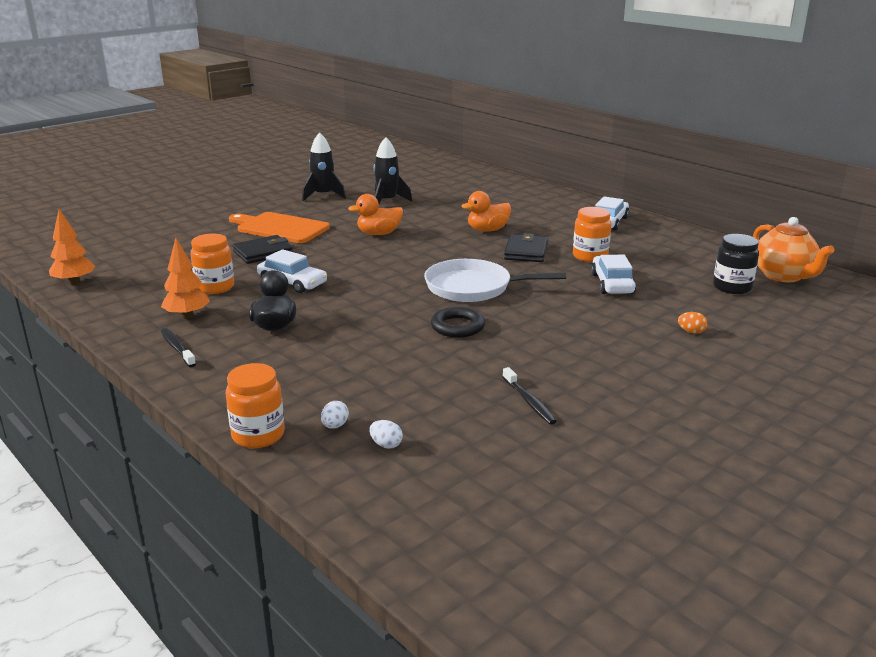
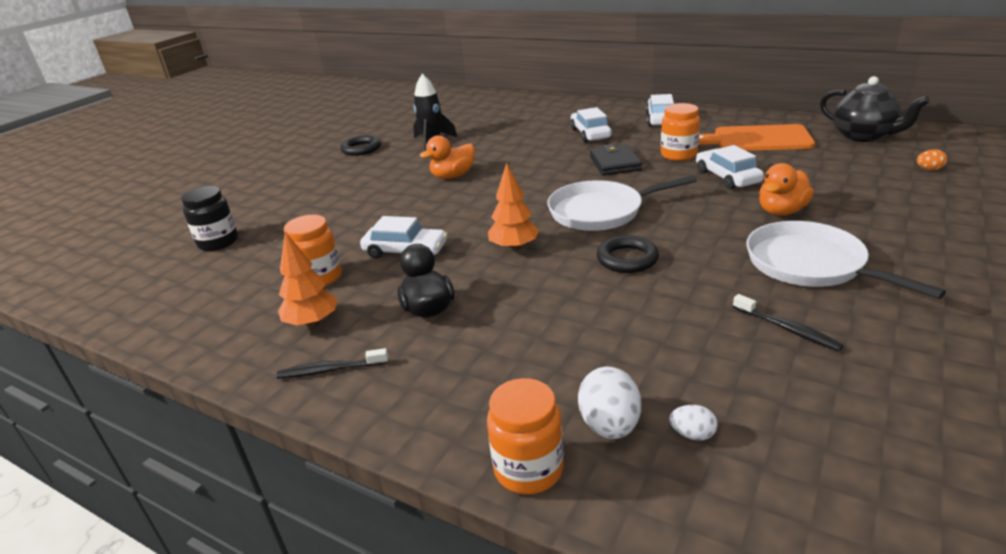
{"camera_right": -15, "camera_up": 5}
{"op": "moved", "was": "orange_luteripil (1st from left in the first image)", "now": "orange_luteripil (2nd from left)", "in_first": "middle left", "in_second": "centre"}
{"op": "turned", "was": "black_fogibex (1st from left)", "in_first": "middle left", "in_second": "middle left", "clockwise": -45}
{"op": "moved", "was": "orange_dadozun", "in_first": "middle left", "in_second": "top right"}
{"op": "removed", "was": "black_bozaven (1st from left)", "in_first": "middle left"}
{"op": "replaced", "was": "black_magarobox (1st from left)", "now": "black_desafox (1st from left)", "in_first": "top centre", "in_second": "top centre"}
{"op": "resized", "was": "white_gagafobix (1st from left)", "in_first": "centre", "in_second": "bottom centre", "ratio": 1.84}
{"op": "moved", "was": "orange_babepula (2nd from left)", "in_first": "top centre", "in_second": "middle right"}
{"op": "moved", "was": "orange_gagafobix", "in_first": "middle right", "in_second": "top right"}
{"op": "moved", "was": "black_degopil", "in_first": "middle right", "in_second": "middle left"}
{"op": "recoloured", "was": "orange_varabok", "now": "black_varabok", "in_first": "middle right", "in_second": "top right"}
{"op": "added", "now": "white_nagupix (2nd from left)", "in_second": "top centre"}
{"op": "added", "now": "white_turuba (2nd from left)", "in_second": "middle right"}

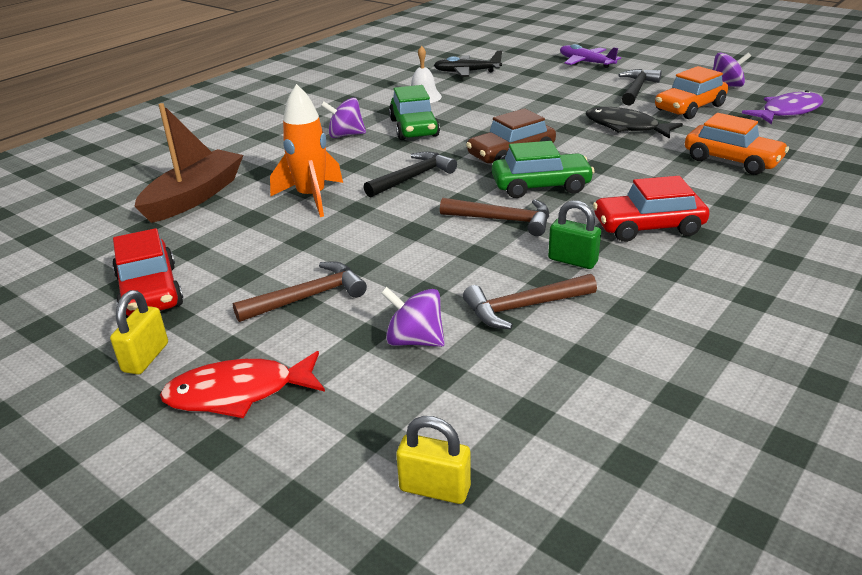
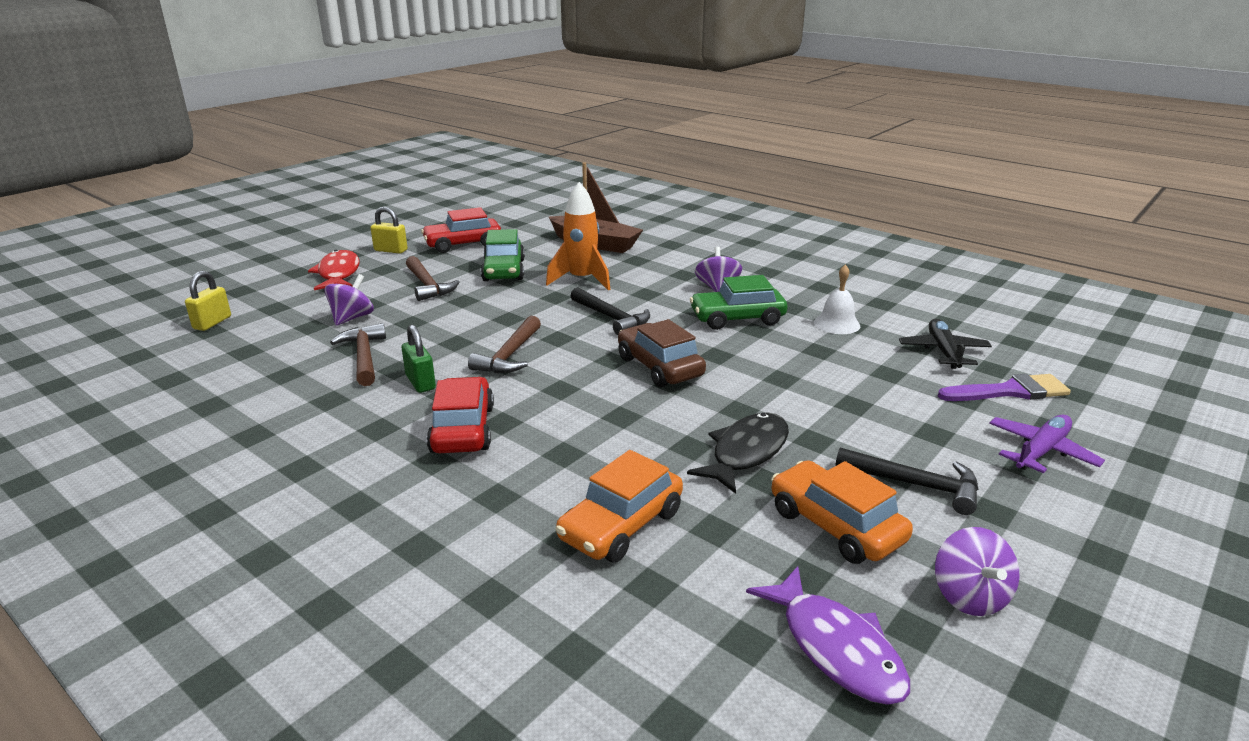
{"camera_right": 90, "camera_up": -5}
{"op": "moved", "was": "green_nagupix (2nd from left in the first image)", "now": "green_nagupix (1st from left)", "in_first": "top centre", "in_second": "centre"}
{"op": "turned", "was": "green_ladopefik", "in_first": "centre", "in_second": "centre", "clockwise": -60}
{"op": "added", "now": "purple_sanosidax", "in_second": "middle right"}

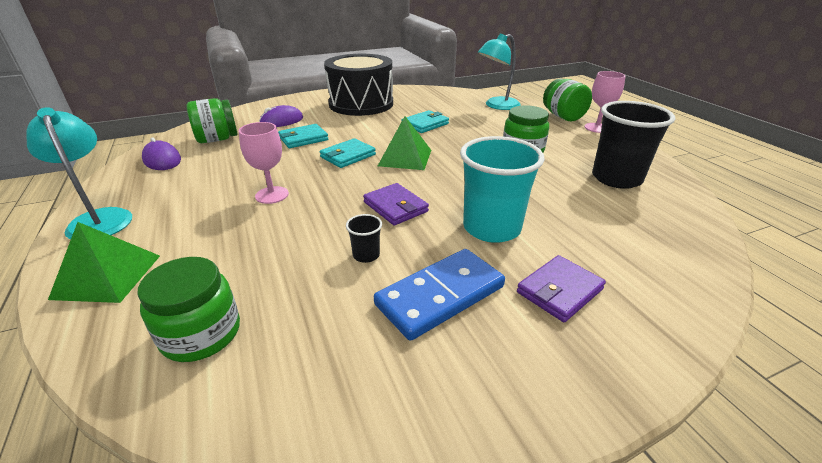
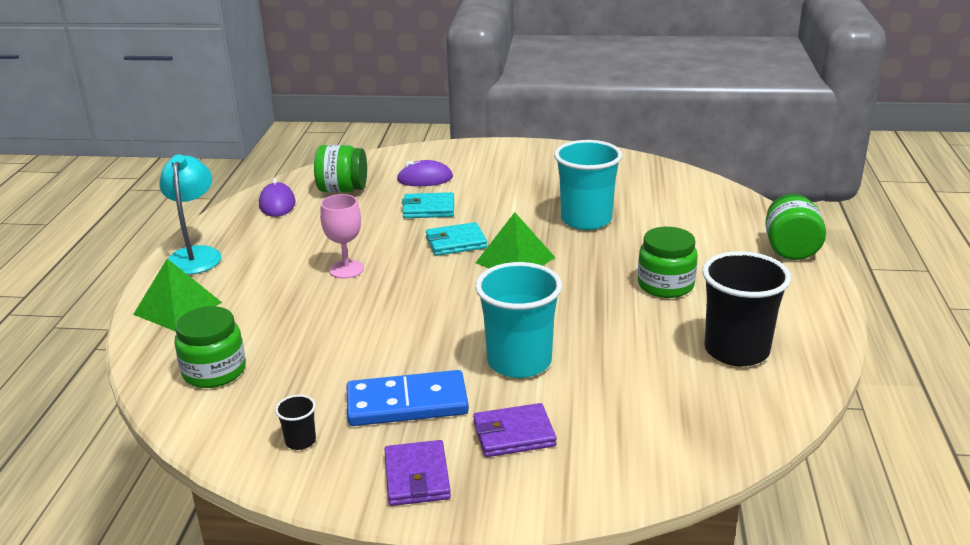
{"camera_right": 30, "camera_up": -5}
{"op": "removed", "was": "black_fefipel", "in_first": "top centre"}
{"op": "moved", "was": "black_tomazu (1st from left)", "in_first": "centre", "in_second": "bottom left"}
{"op": "moved", "was": "purple_bozaven (1st from left)", "in_first": "centre", "in_second": "bottom centre"}
{"op": "replaced", "was": "turquoise_bozaven (3rd from left)", "now": "turquoise_tomazu (2nd from left)", "in_first": "top centre", "in_second": "centre"}
{"op": "removed", "was": "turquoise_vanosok (2nd from left)", "in_first": "top centre"}
{"op": "removed", "was": "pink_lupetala (2nd from left)", "in_first": "top right"}

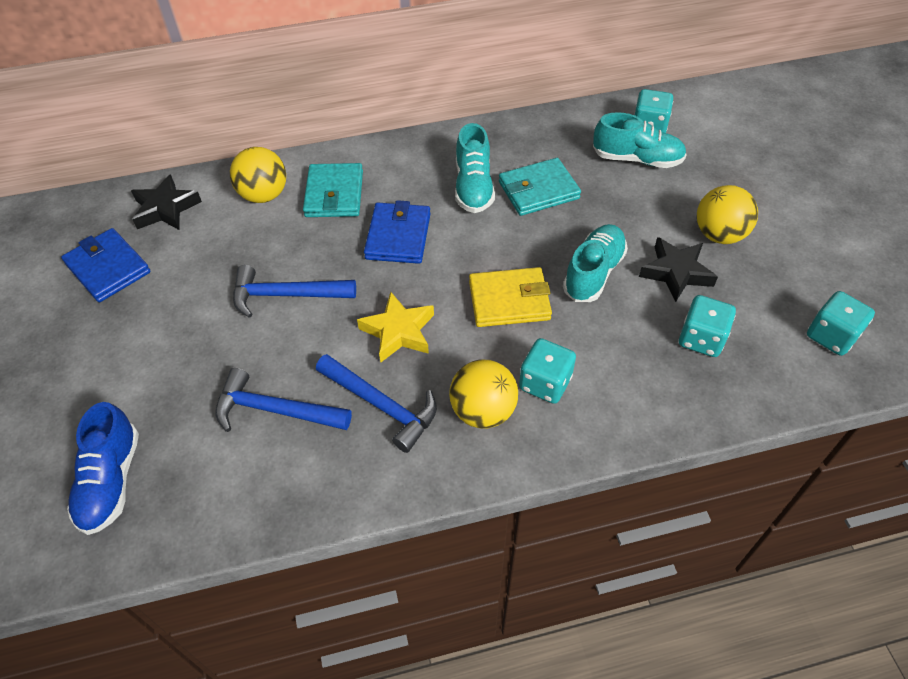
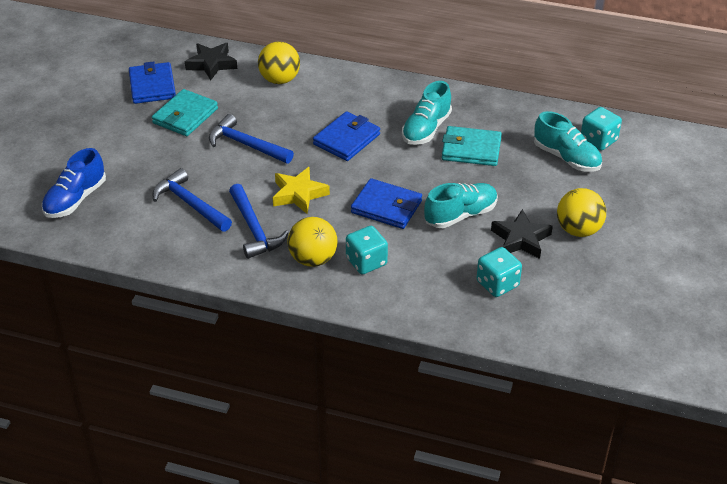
{"camera_right": 30, "camera_up": -10}
{"op": "moved", "was": "turquoise_bozaven (1st from left)", "in_first": "top centre", "in_second": "top left"}
{"op": "recoloured", "was": "yellow_bozaven", "now": "blue_bozaven (3rd from left)", "in_first": "centre", "in_second": "centre"}
{"op": "removed", "was": "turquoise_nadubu (4th from left)", "in_first": "middle right"}

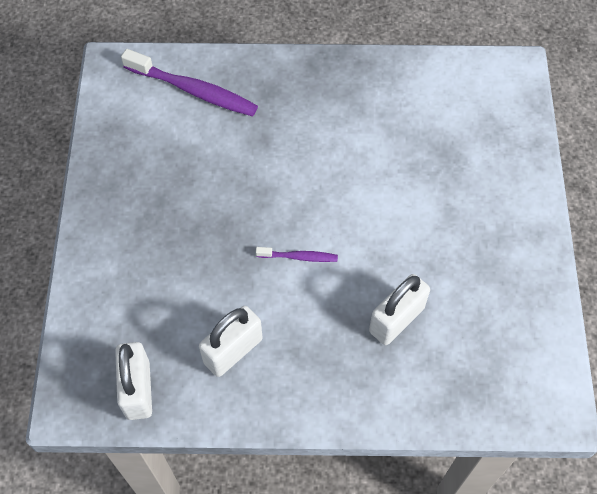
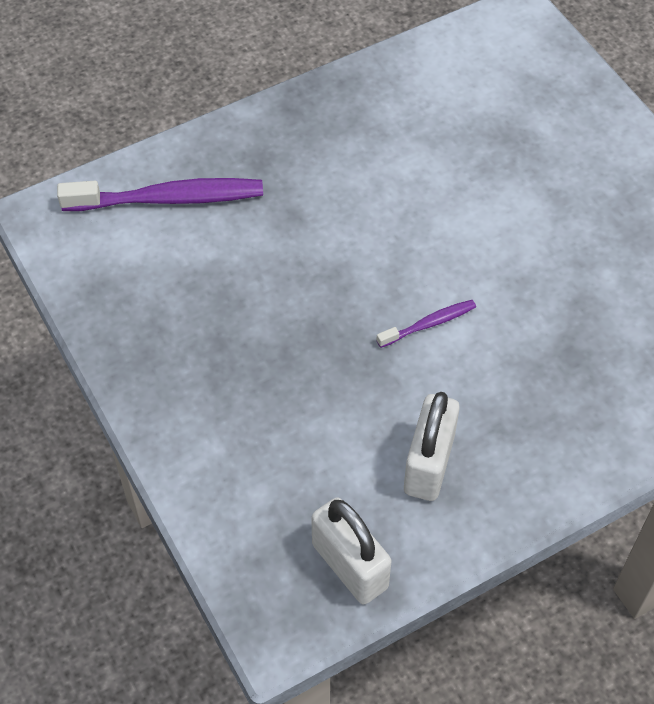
{"camera_right": -30, "camera_up": -5}
{"op": "removed", "was": "white_ladopefik (3rd from left)", "in_first": "middle right"}

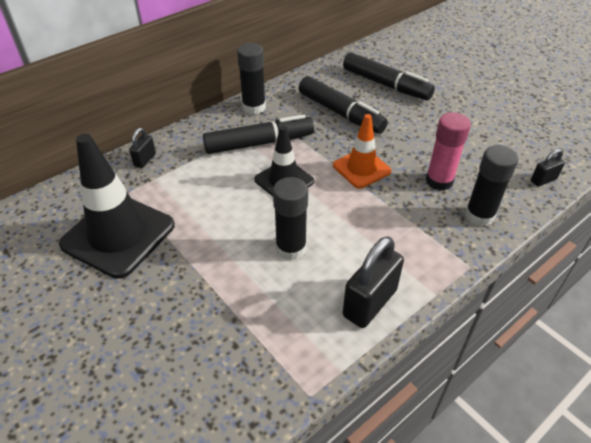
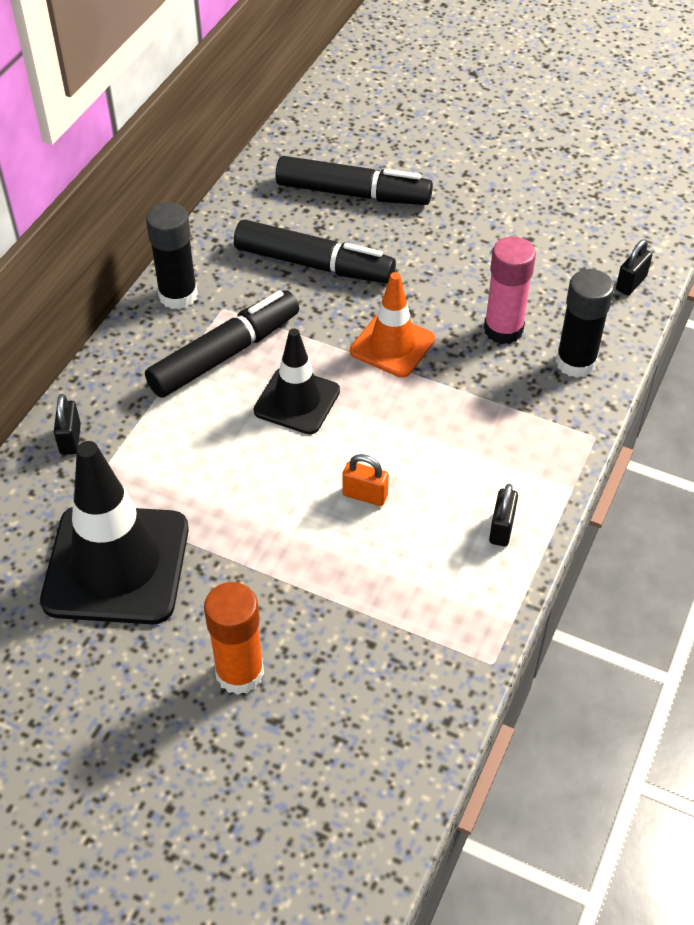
{"camera_right": -25, "camera_up": 5}
{"op": "replaced", "was": "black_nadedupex (2nd from left)", "now": "orange_ladopefik", "in_first": "centre", "in_second": "centre"}
{"op": "resized", "was": "black_ladopefik (2nd from left)", "in_first": "centre", "in_second": "middle right", "ratio": 0.52}
{"op": "added", "now": "orange_nadedupex", "in_second": "bottom centre"}

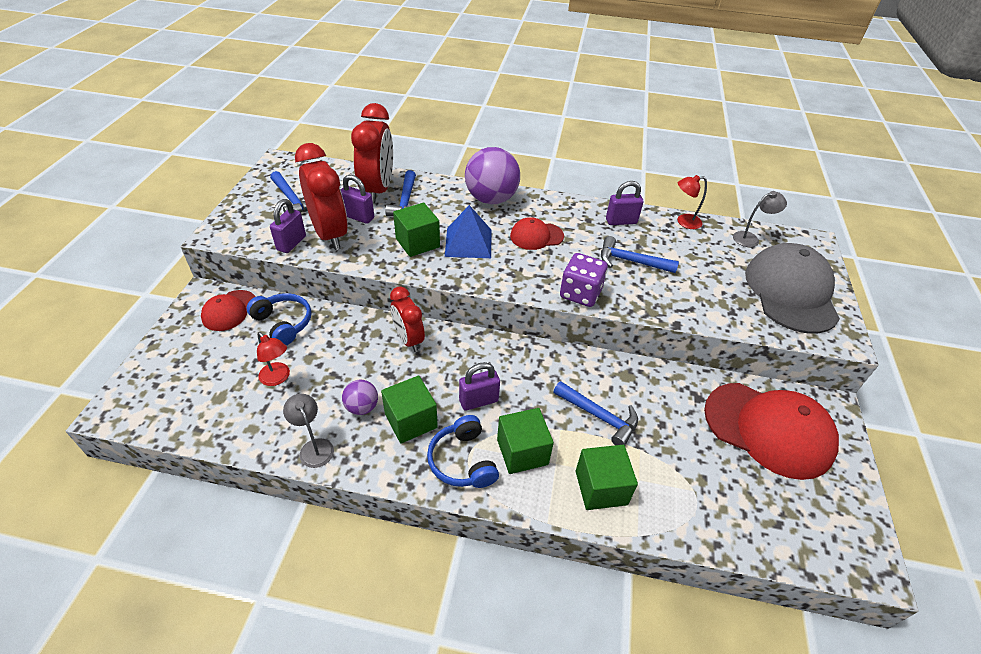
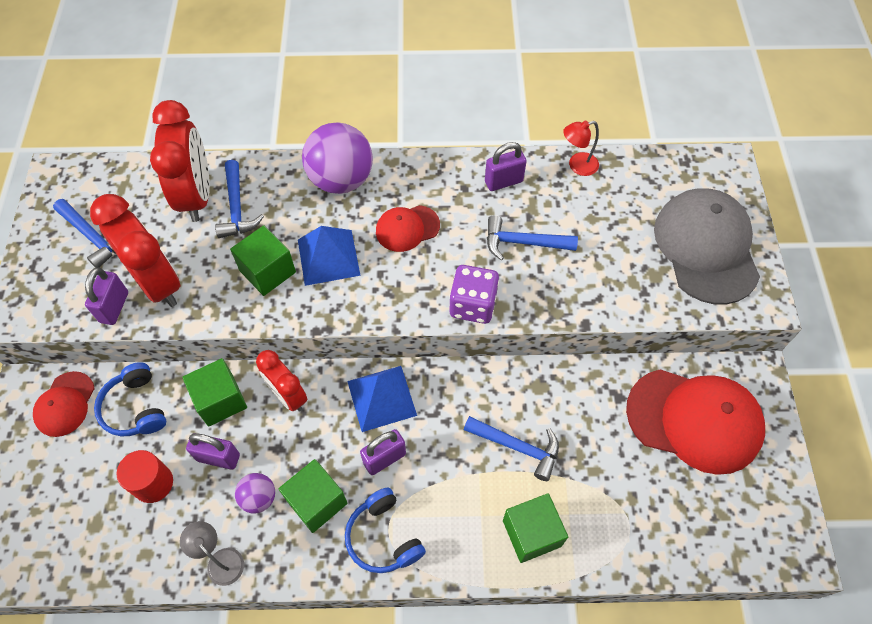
{"camera_right": -10, "camera_up": 15}
{"op": "turned", "was": "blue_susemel (1st from left)", "in_first": "middle left", "in_second": "middle left", "clockwise": -150}
{"op": "replaced", "was": "red_vanosok (1st from left)", "now": "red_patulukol", "in_first": "middle left", "in_second": "bottom left"}
{"op": "moved", "was": "purple_ladopefik (2nd from left)", "in_first": "top centre", "in_second": "bottom left"}
{"op": "moved", "was": "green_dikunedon (3rd from left in the first image)", "now": "green_dikunedon (1st from left)", "in_first": "bottom centre", "in_second": "middle left"}
{"op": "removed", "was": "grey_vanosok (2nd from left)", "in_first": "middle right"}
{"op": "added", "now": "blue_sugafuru (2nd from left)", "in_second": "centre"}

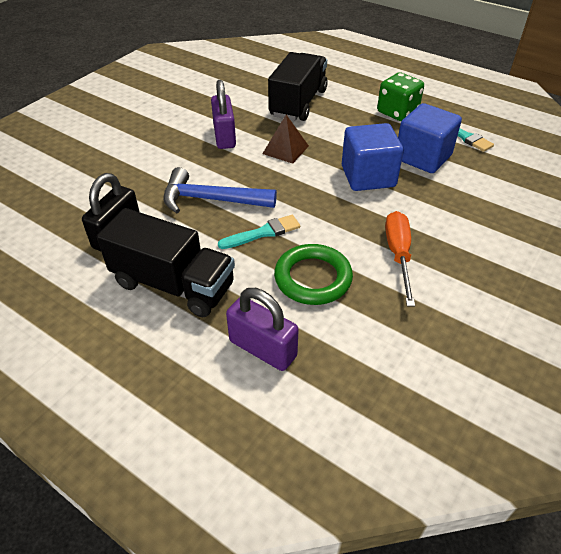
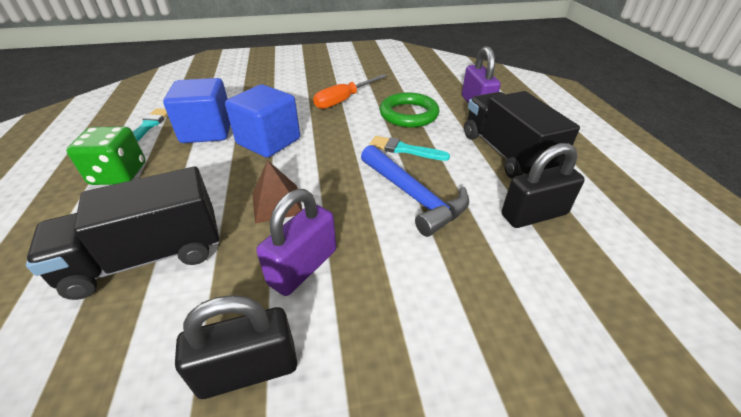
{"camera_right": -135, "camera_up": -5}
{"op": "added", "now": "black_ladopefik (1st from left)", "in_second": "bottom left"}

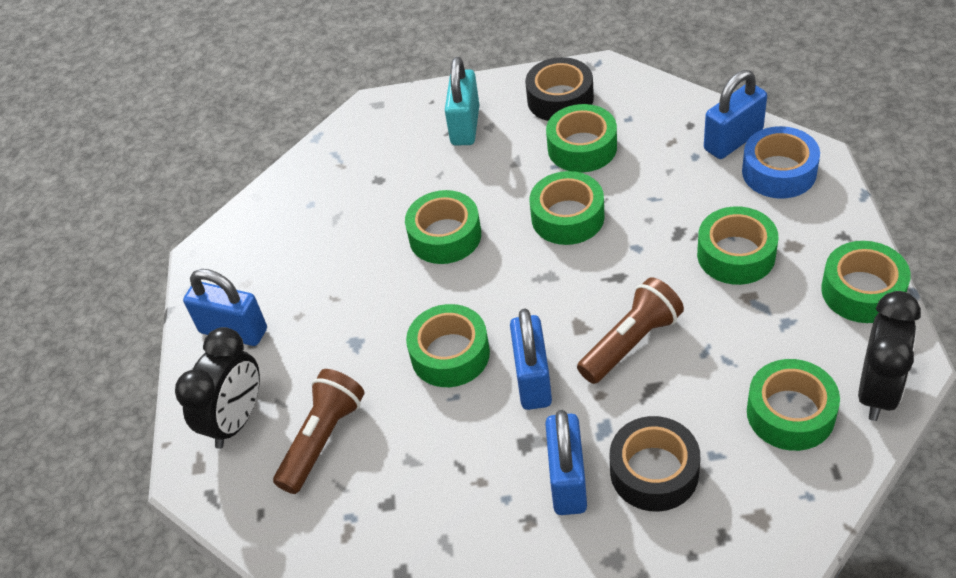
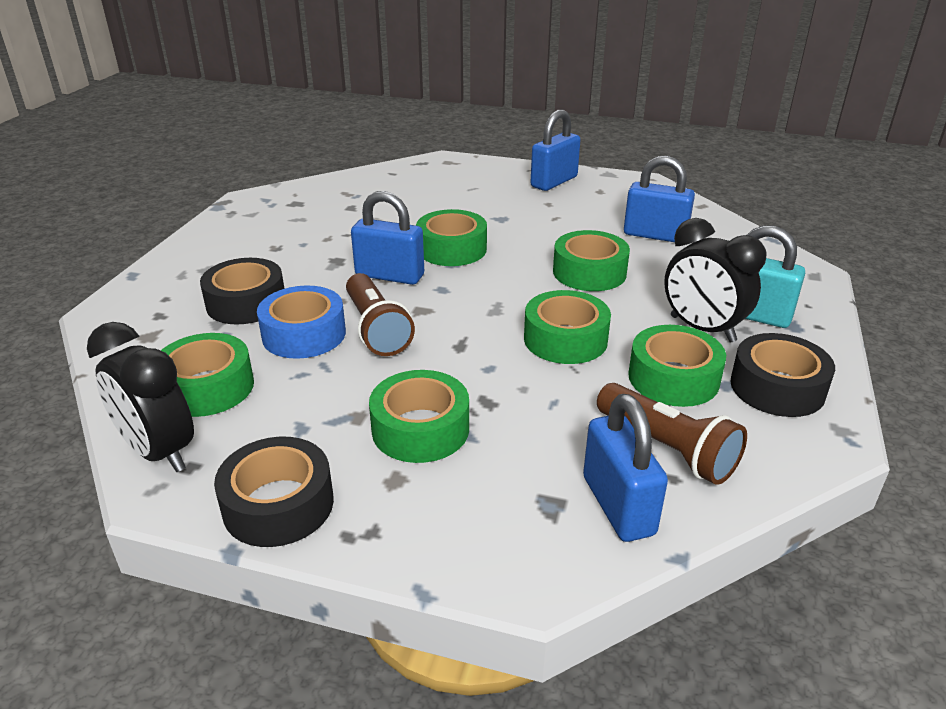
{"camera_right": 105, "camera_up": -15}
{"op": "moved", "was": "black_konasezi (1st from left in the first image)", "now": "black_konasezi (2nd from left)", "in_first": "bottom left", "in_second": "middle right"}
{"op": "moved", "was": "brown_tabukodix (1st from left in the first image)", "now": "brown_tabukodix (2nd from left)", "in_first": "bottom centre", "in_second": "middle right"}
{"op": "moved", "was": "blue_ladopefik (3rd from left in the first image)", "now": "blue_ladopefik (4th from left)", "in_first": "bottom centre", "in_second": "top right"}
{"op": "moved", "was": "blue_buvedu", "in_first": "top right", "in_second": "middle left"}
{"op": "recoloured", "was": "green_buvedu (7th from left)", "now": "black_buvedu (2nd from left)", "in_first": "middle right", "in_second": "bottom left"}

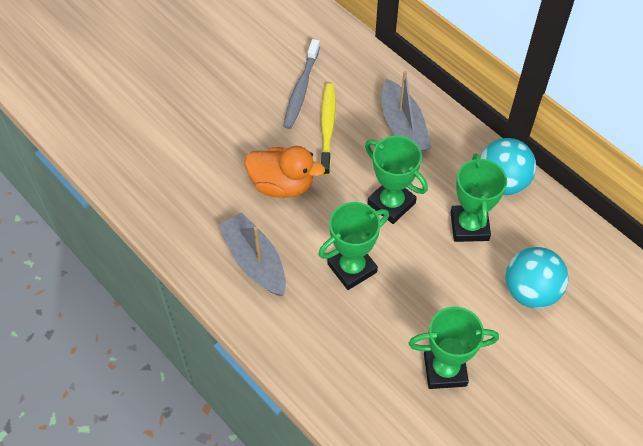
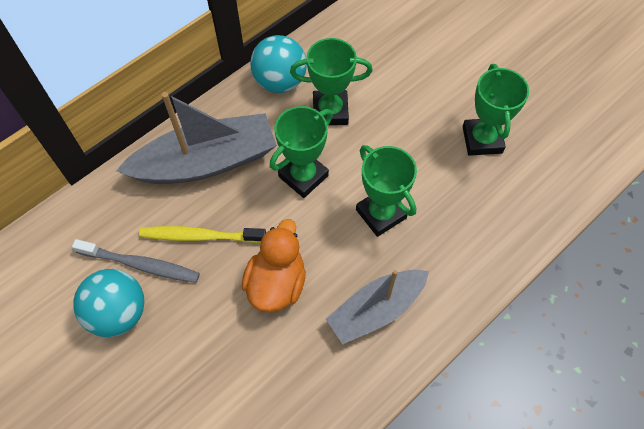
{"camera_right": -90, "camera_up": 5}
{"op": "resized", "was": "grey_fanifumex (2nd from left in the first image)", "in_first": "top centre", "in_second": "top left", "ratio": 1.5}
{"op": "moved", "was": "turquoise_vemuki (2nd from left in the first image)", "now": "turquoise_vemuki (1st from left)", "in_first": "middle right", "in_second": "bottom left"}

